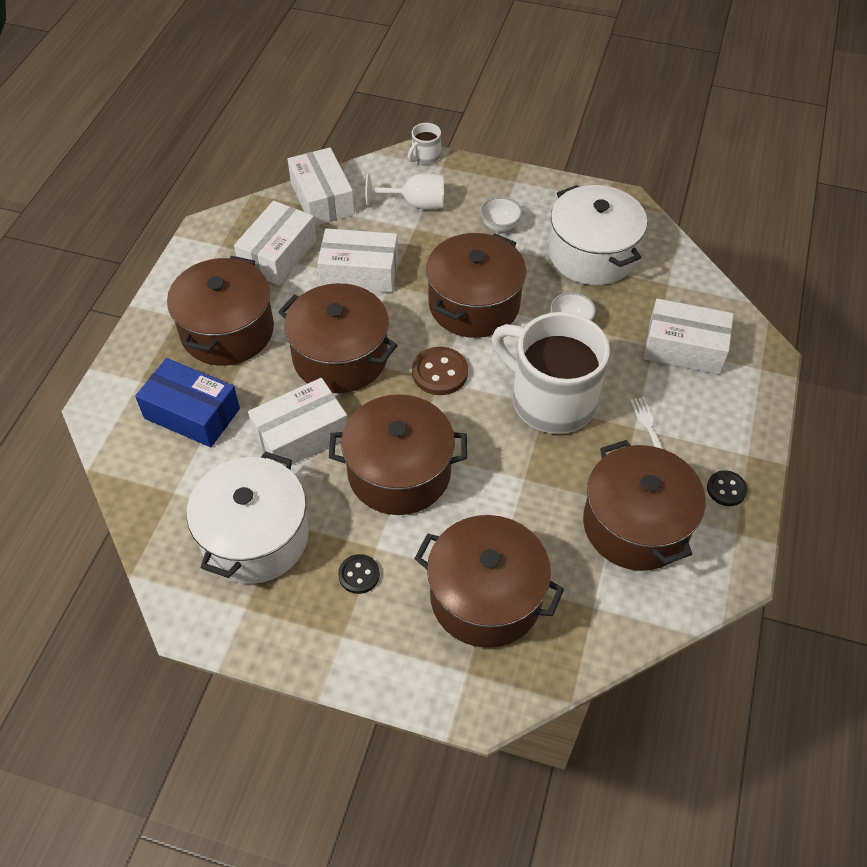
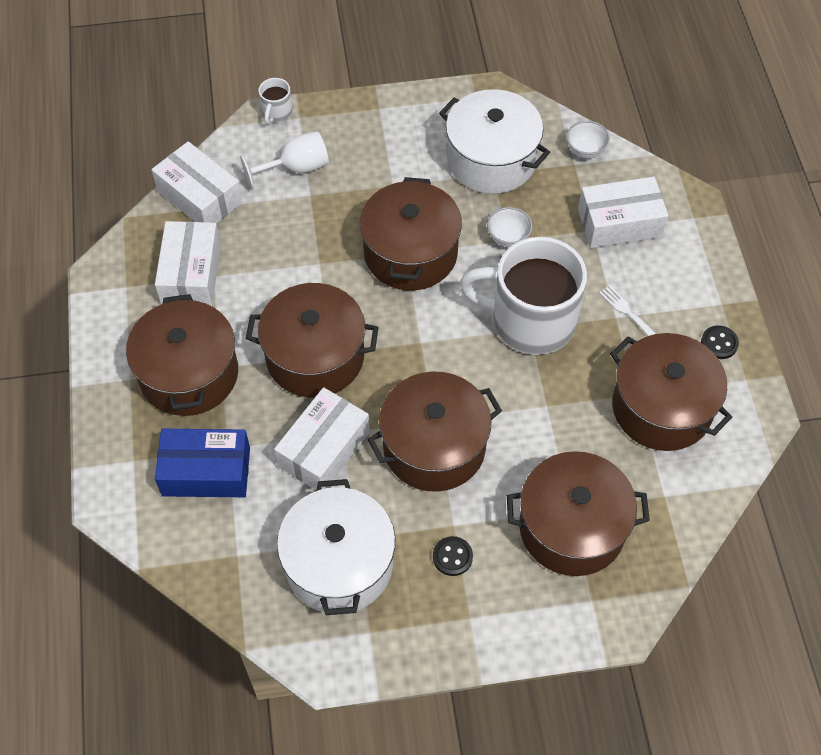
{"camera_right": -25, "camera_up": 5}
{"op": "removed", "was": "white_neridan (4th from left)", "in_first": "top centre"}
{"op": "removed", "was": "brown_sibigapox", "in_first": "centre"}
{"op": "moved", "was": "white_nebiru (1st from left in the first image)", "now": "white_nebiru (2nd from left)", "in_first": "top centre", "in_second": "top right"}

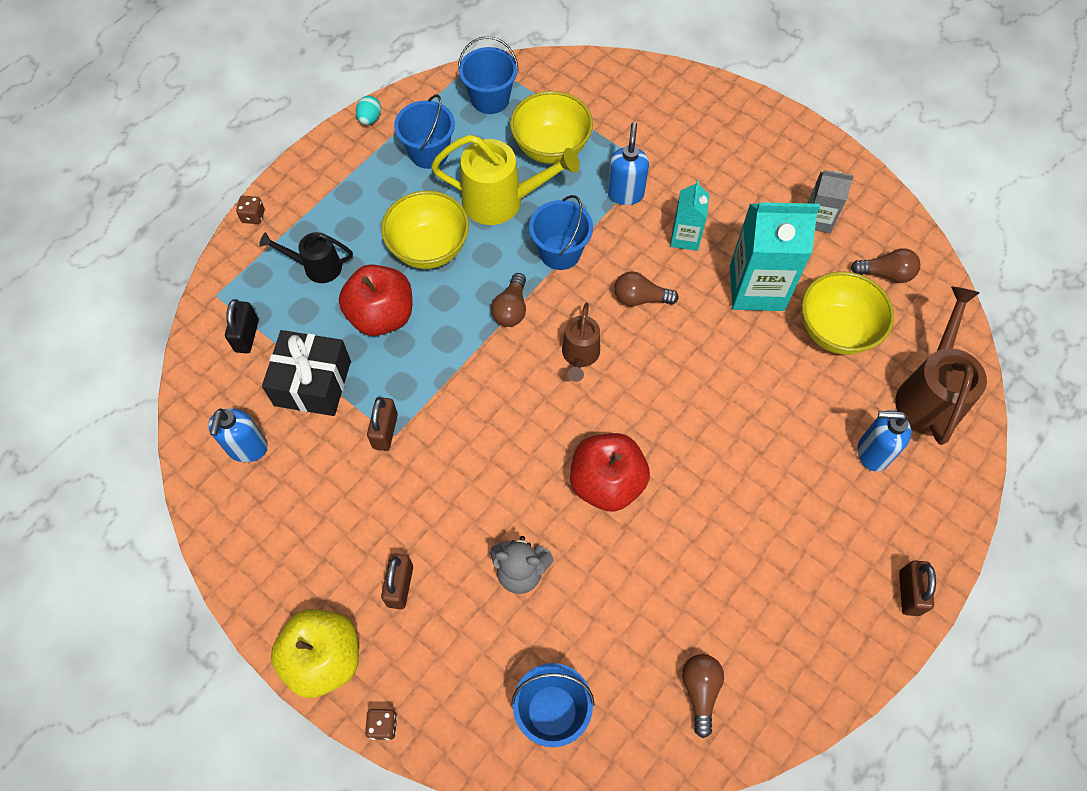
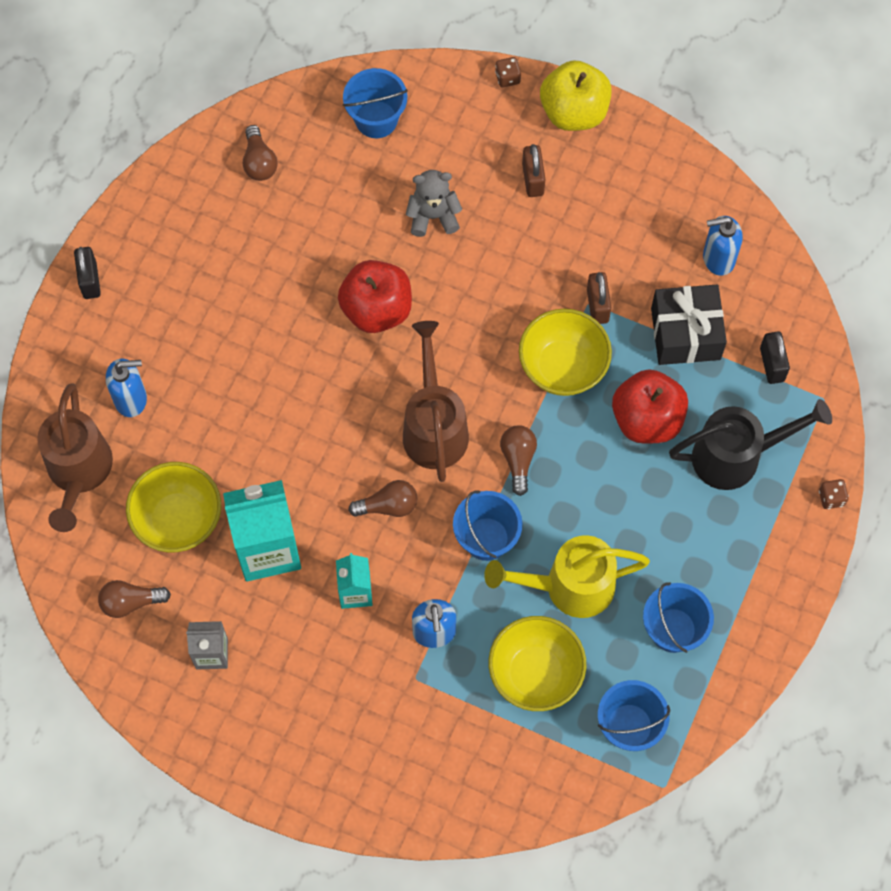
{"camera_right": 165, "camera_up": 5}
{"op": "turned", "was": "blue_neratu (1st from left in the first image)", "in_first": "middle left", "in_second": "top right", "clockwise": -90}
{"op": "resized", "was": "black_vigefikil", "in_first": "top left", "in_second": "middle right", "ratio": 1.67}
{"op": "removed", "was": "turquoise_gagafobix", "in_first": "top centre"}
{"op": "moved", "was": "yellow_nebiru (1st from left in the first image)", "now": "yellow_nebiru (3rd from left)", "in_first": "top centre", "in_second": "centre"}
{"op": "resized", "was": "brown_vigefikil (1st from left in the first image)", "in_first": "centre", "in_second": "centre", "ratio": 1.67}
{"op": "recoloured", "was": "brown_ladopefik (3rd from left)", "now": "black_ladopefik (1st from left)", "in_first": "bottom right", "in_second": "top left"}

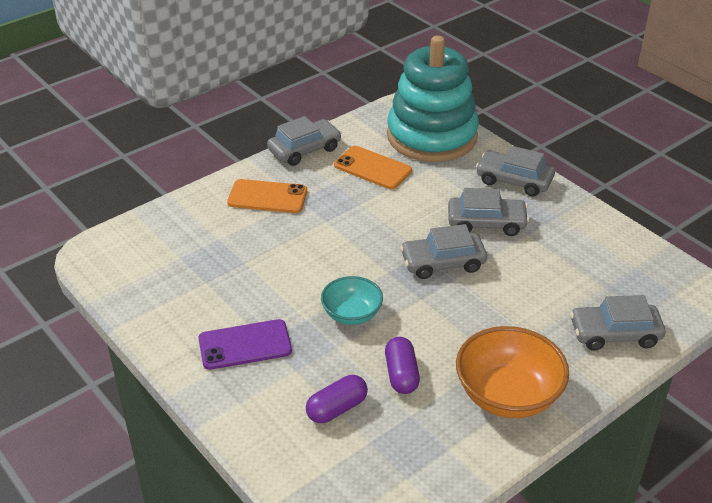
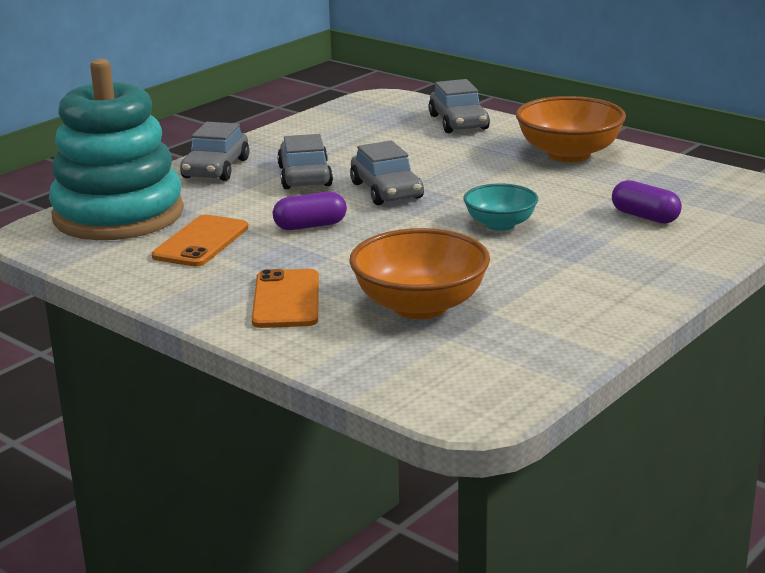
{"camera_right": -100, "camera_up": -15}
{"op": "removed", "was": "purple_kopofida", "in_first": "bottom centre"}
{"op": "removed", "was": "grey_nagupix (1st from left)", "in_first": "top centre"}
{"op": "moved", "was": "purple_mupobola (2nd from left in the first image)", "now": "purple_mupobola (1st from left)", "in_first": "bottom centre", "in_second": "centre"}
{"op": "added", "now": "orange_nebiru (1st from left)", "in_second": "centre"}

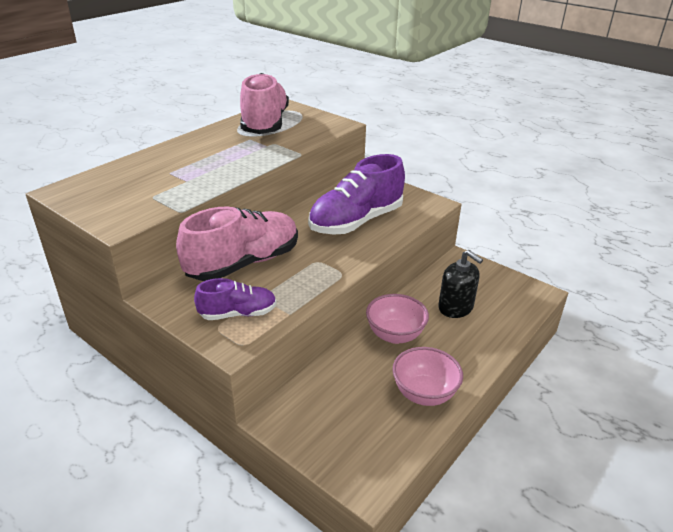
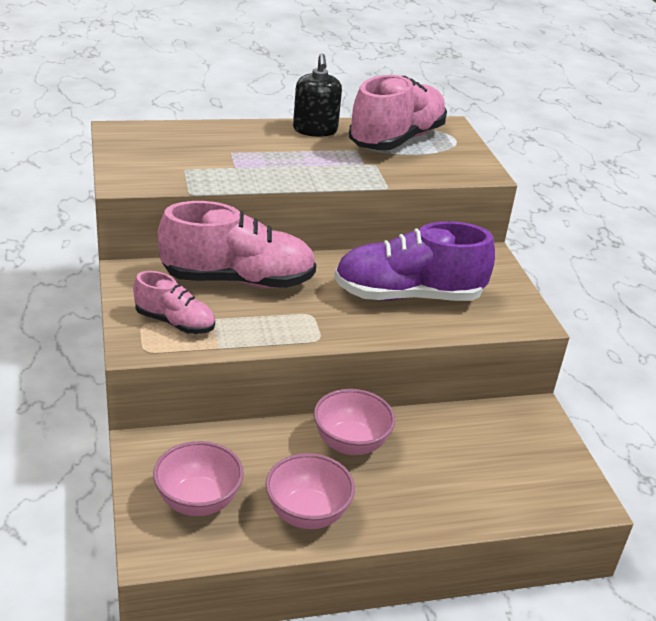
{"camera_right": 35, "camera_up": 0}
{"op": "recoloured", "was": "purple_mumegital (1st from left)", "now": "pink_mumegital (1st from left)", "in_first": "centre", "in_second": "middle left"}
{"op": "moved", "was": "black_neratu", "in_first": "middle right", "in_second": "top centre"}
{"op": "added", "now": "pink_nebiru (1st from left)", "in_second": "bottom left"}

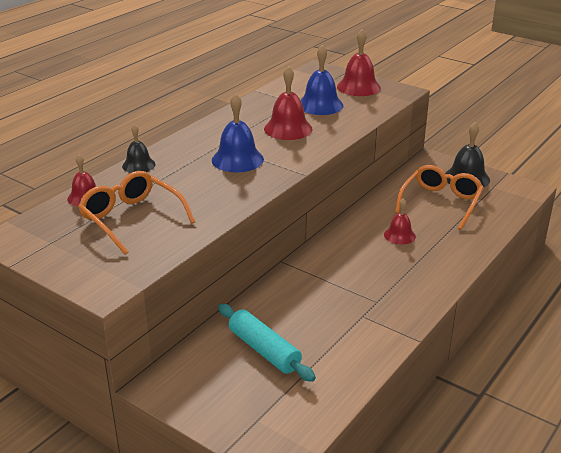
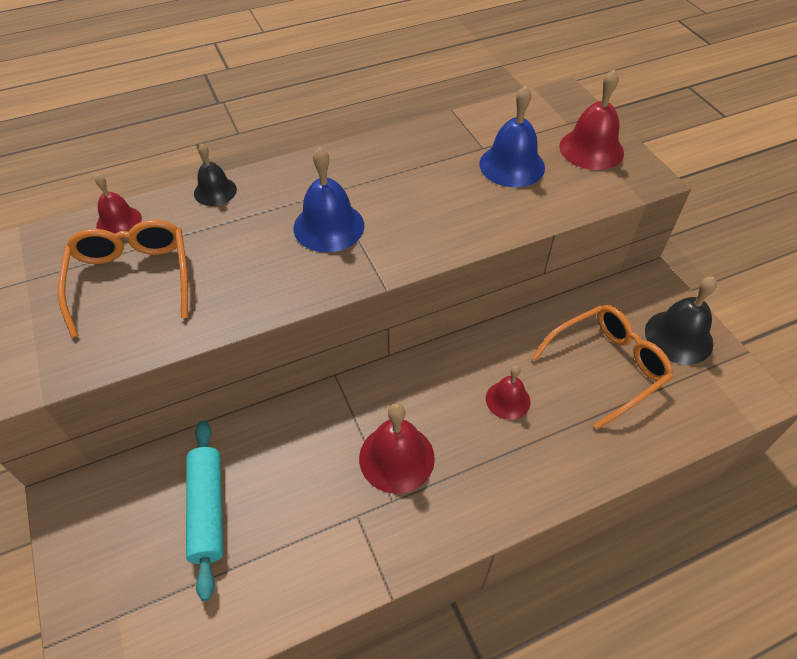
{"camera_right": 30, "camera_up": 20}
{"op": "moved", "was": "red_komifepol (2nd from left)", "in_first": "top centre", "in_second": "bottom centre"}

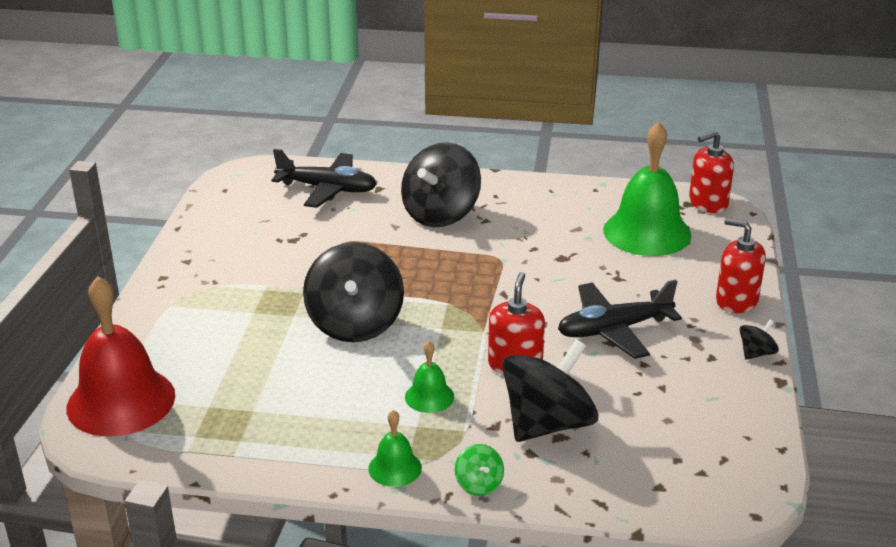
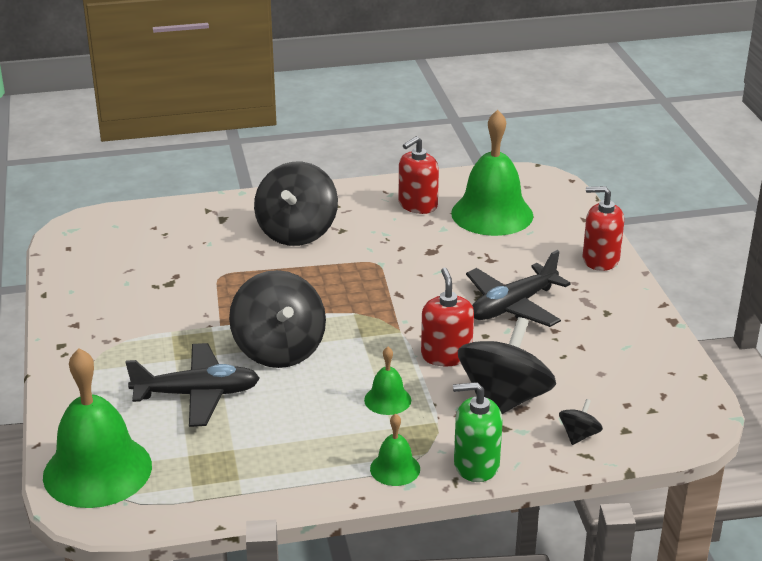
{"camera_right": -20, "camera_up": 0}
{"op": "recoloured", "was": "red_komifepol", "now": "green_komifepol (1st from left)", "in_first": "middle left", "in_second": "bottom left"}
{"op": "moved", "was": "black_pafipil (1st from left)", "in_first": "top centre", "in_second": "bottom left"}
{"op": "replaced", "was": "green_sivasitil", "now": "green_neratu", "in_first": "bottom centre", "in_second": "bottom centre"}
{"op": "moved", "was": "red_neratu (2nd from left in the first image)", "now": "red_neratu (1st from left)", "in_first": "top right", "in_second": "top centre"}
{"op": "moved", "was": "black_sivasitil (4th from left)", "in_first": "middle right", "in_second": "bottom right"}

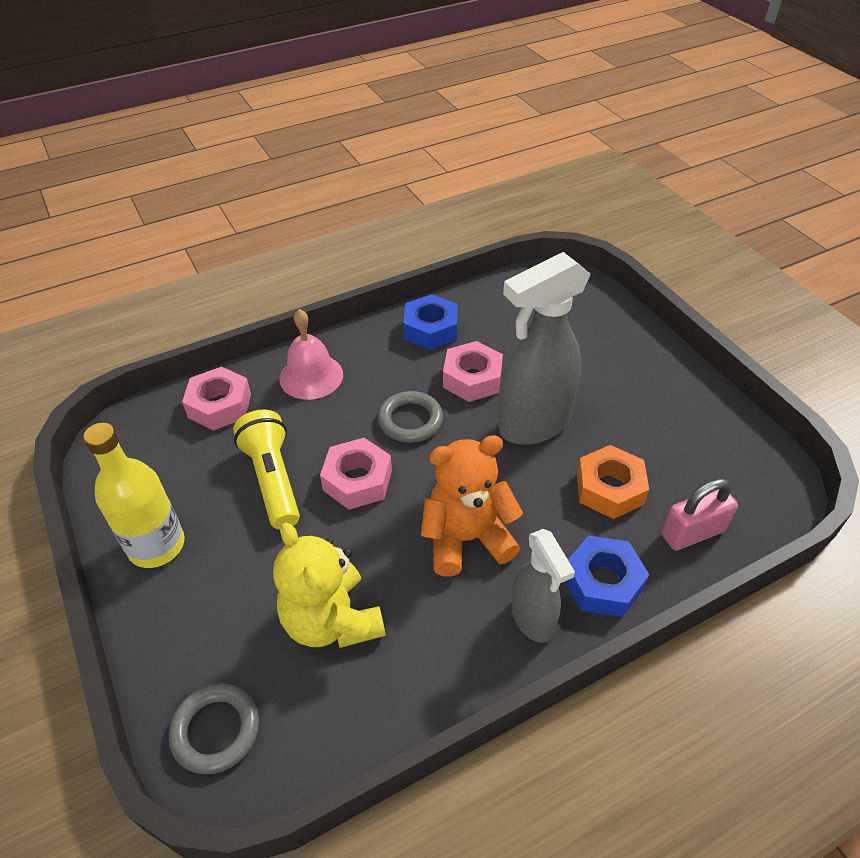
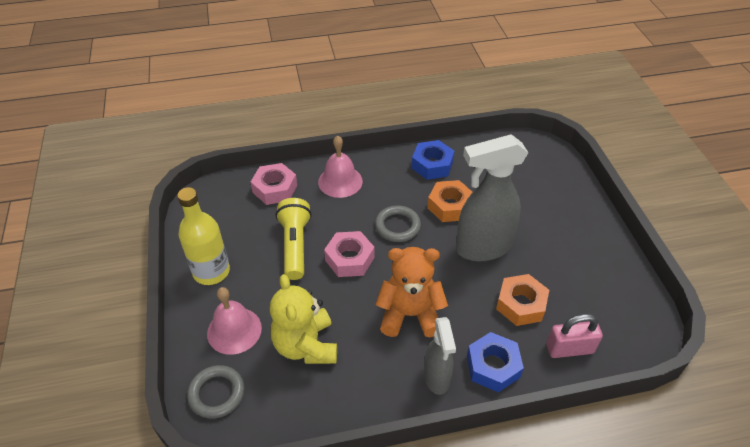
{"camera_right": 15, "camera_up": 0}
{"op": "recoloured", "was": "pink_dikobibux (3rd from left)", "now": "orange_dikobibux (1st from left)", "in_first": "centre", "in_second": "centre"}
{"op": "added", "now": "pink_komifepol (1st from left)", "in_second": "bottom left"}

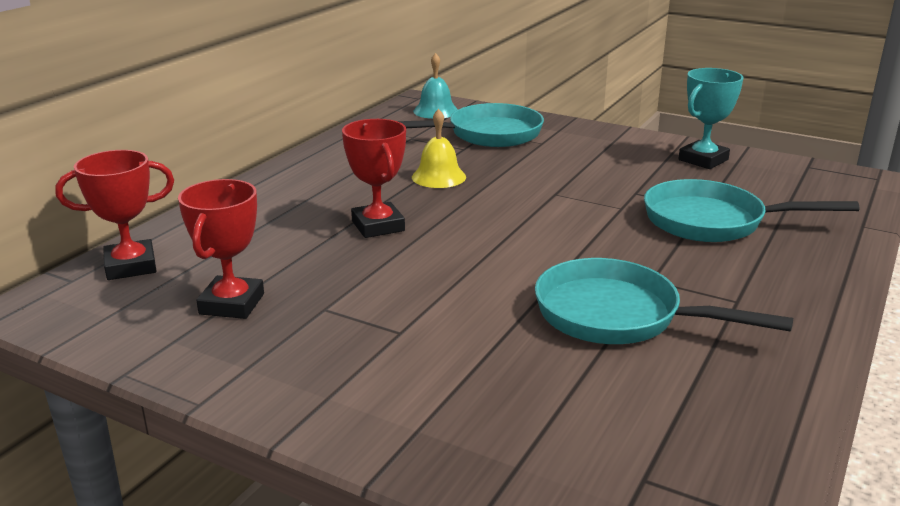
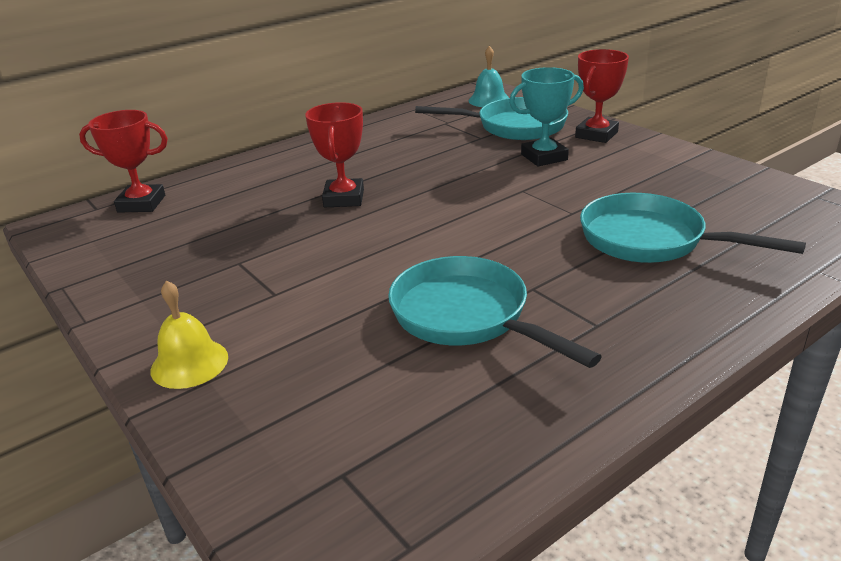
{"camera_right": 25, "camera_up": 5}
{"op": "moved", "was": "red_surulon (2nd from left in the first image)", "now": "red_surulon (3rd from left)", "in_first": "middle left", "in_second": "top right"}
{"op": "moved", "was": "yellow_komifepol", "in_first": "top centre", "in_second": "middle left"}
{"op": "moved", "was": "turquoise_surulon", "in_first": "top right", "in_second": "top centre"}

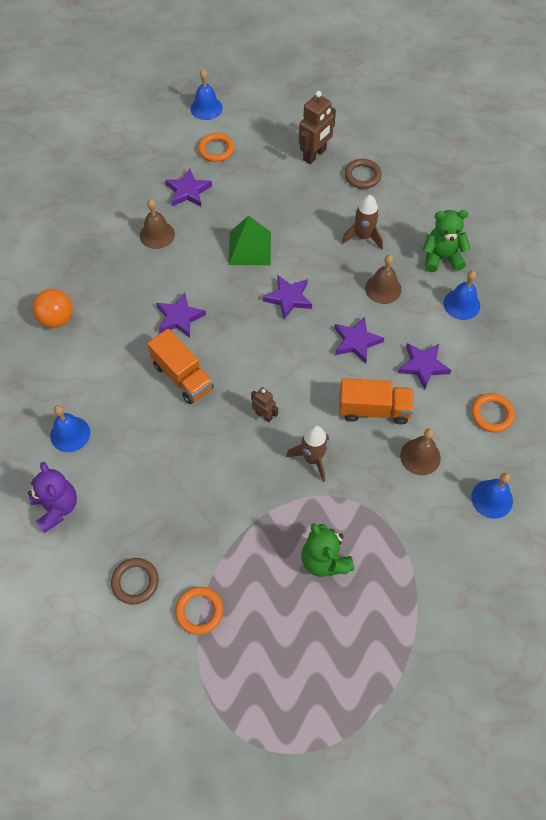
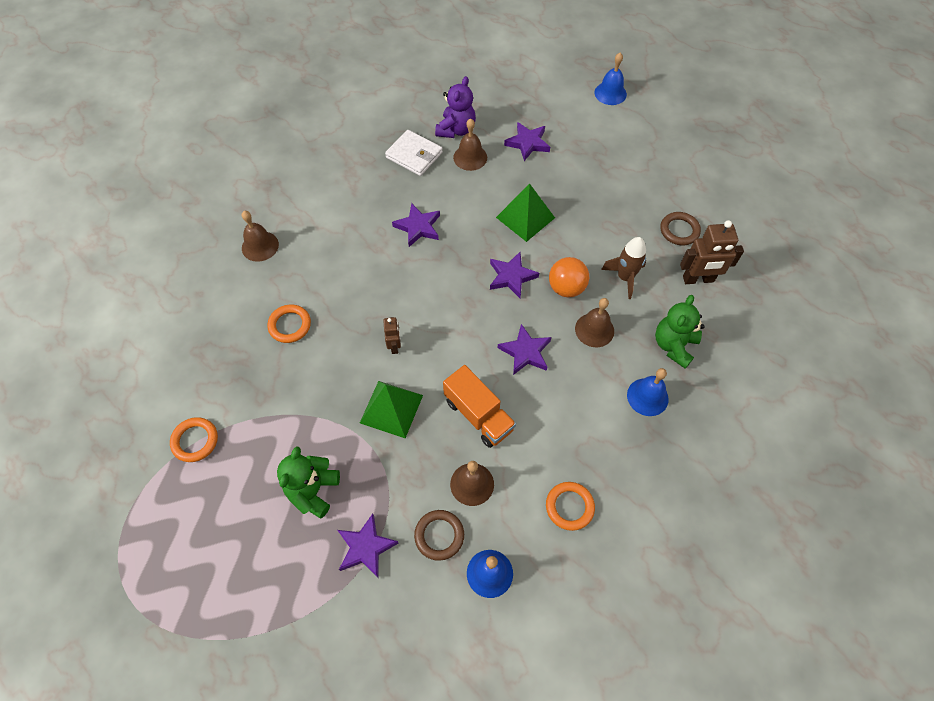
{"camera_right": 45, "camera_up": 0}
{"op": "moved", "was": "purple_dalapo", "in_first": "middle left", "in_second": "top centre"}
{"op": "moved", "was": "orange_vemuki", "in_first": "middle left", "in_second": "centre"}
{"op": "recoloured", "was": "blue_komifepol (1st from left)", "now": "brown_komifepol (1st from left)", "in_first": "middle left", "in_second": "middle left"}
{"op": "moved", "was": "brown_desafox (1st from left)", "in_first": "bottom left", "in_second": "bottom centre"}
{"op": "removed", "was": "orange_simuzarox (1st from left)", "in_first": "middle left"}
{"op": "moved", "was": "orange_desafox (2nd from left)", "in_first": "top centre", "in_second": "middle left"}
{"op": "replaced", "was": "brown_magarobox (1st from left)", "now": "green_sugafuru (1st from left)", "in_first": "centre", "in_second": "centre"}
{"op": "moved", "was": "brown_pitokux (2nd from left)", "in_first": "top centre", "in_second": "middle right"}
{"op": "moved", "was": "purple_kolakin (5th from left in the first image)", "now": "purple_kolakin (1st from left)", "in_first": "middle right", "in_second": "bottom centre"}
{"op": "turned", "was": "green_dalapo (2nd from left)", "in_first": "top right", "in_second": "middle right", "clockwise": -105}
{"op": "added", "now": "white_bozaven", "in_second": "top centre"}

